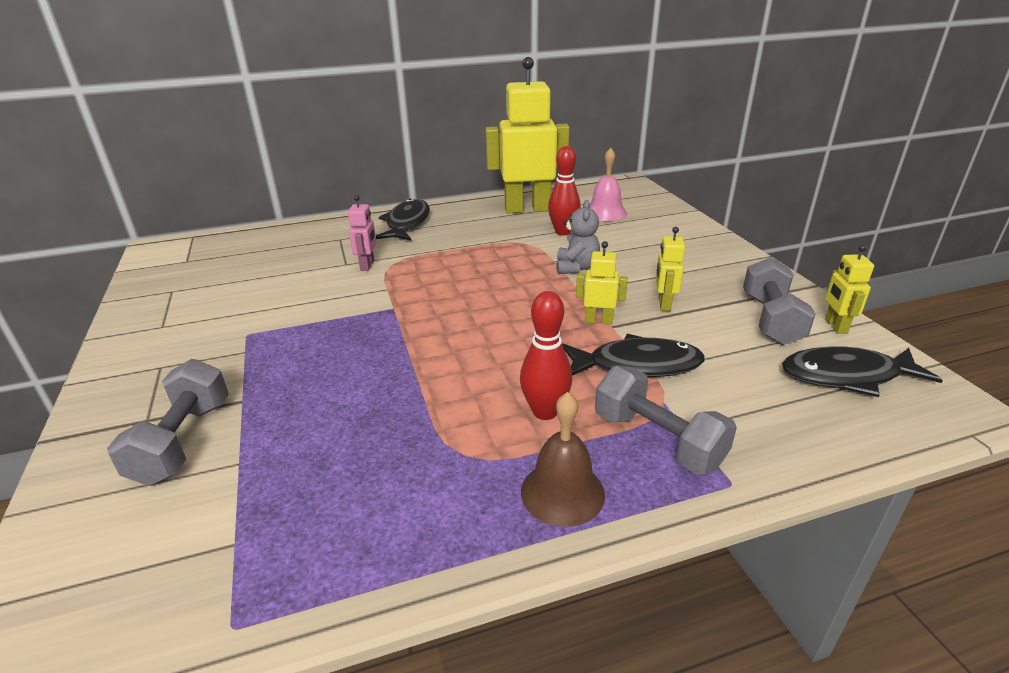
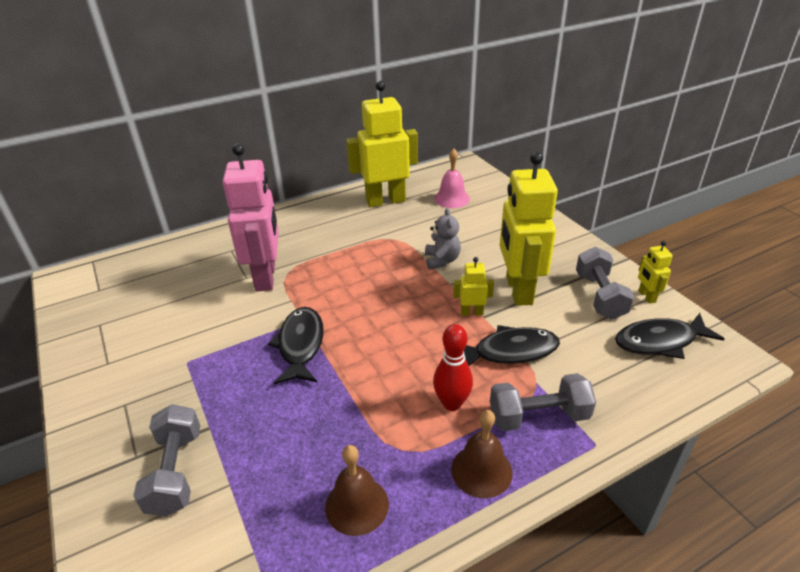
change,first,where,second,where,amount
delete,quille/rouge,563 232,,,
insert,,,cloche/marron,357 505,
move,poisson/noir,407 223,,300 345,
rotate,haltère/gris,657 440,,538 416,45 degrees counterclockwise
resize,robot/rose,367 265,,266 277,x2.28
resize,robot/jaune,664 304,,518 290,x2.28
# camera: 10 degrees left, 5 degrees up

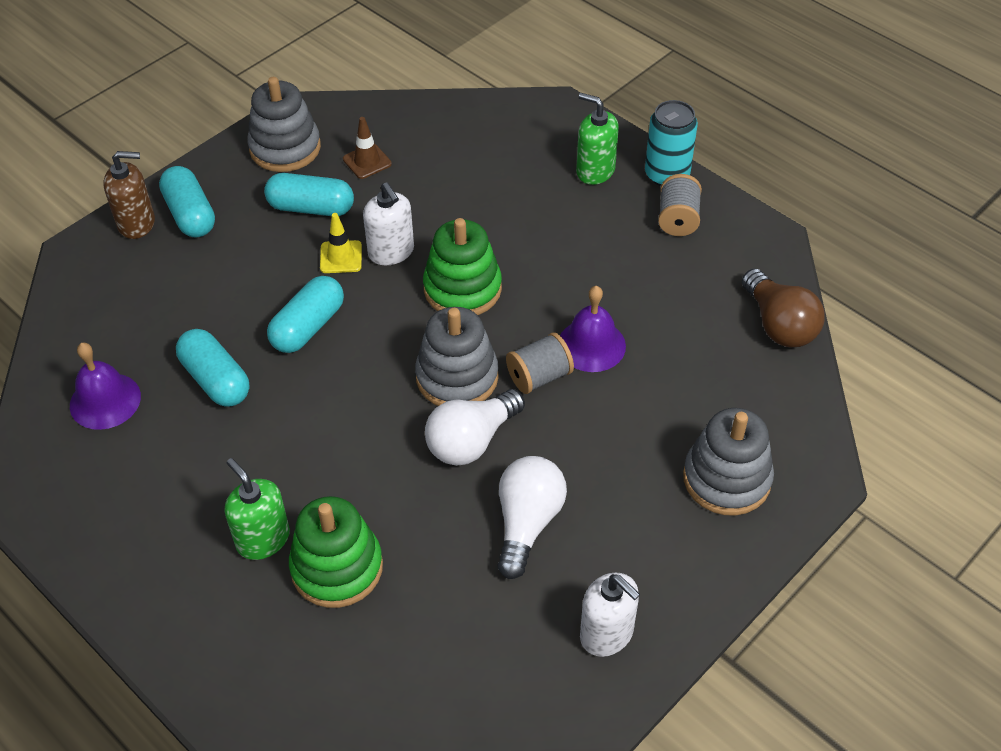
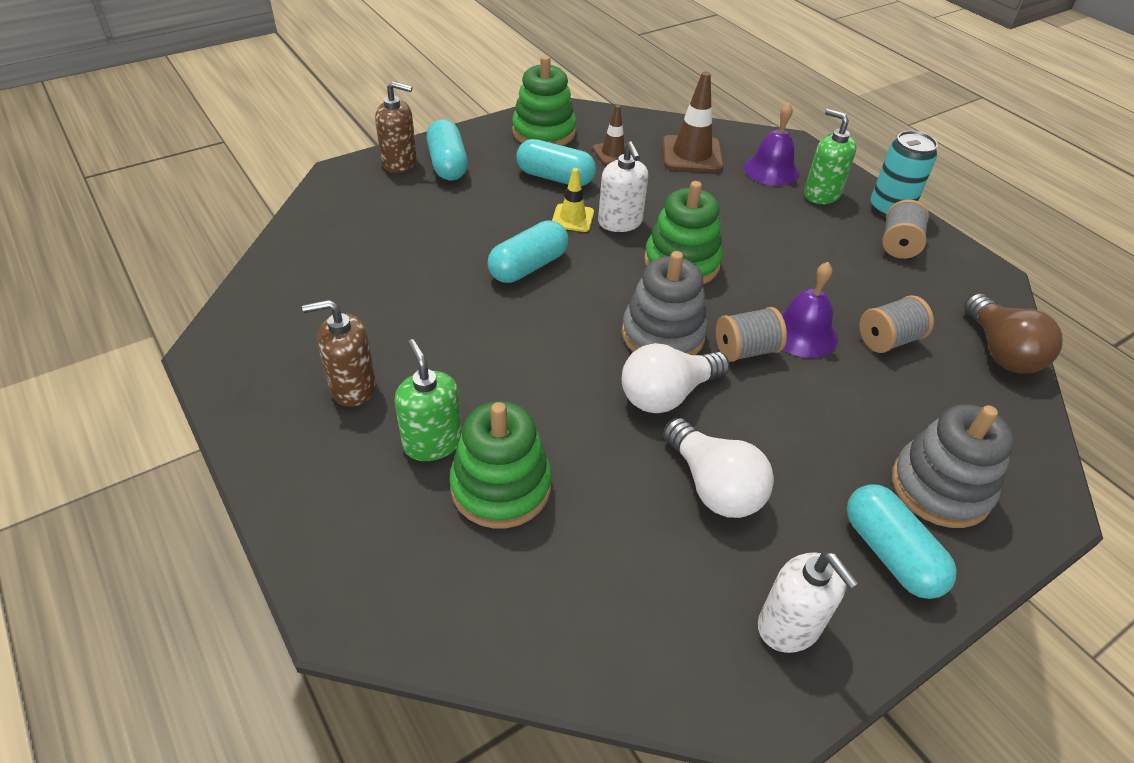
change,first,where,second,where,amount
insert,,,distributeur de savon/marron,352 387,
insert,,,cône de chantier/marron,692 154,
insert,,,bobine/gris,888 340,
move,cloche/violet,105 401,,771 170,
move,gélule/turquoise,215 380,,890 553,
recolor,jouet à empiler/gris,285 148,jouet à empiler/vert,543 132,
rotate,ampoule/blanc,527 523,,713 486,120 degrees clockwise
# camera: 10 degrees right, 5 degrees down

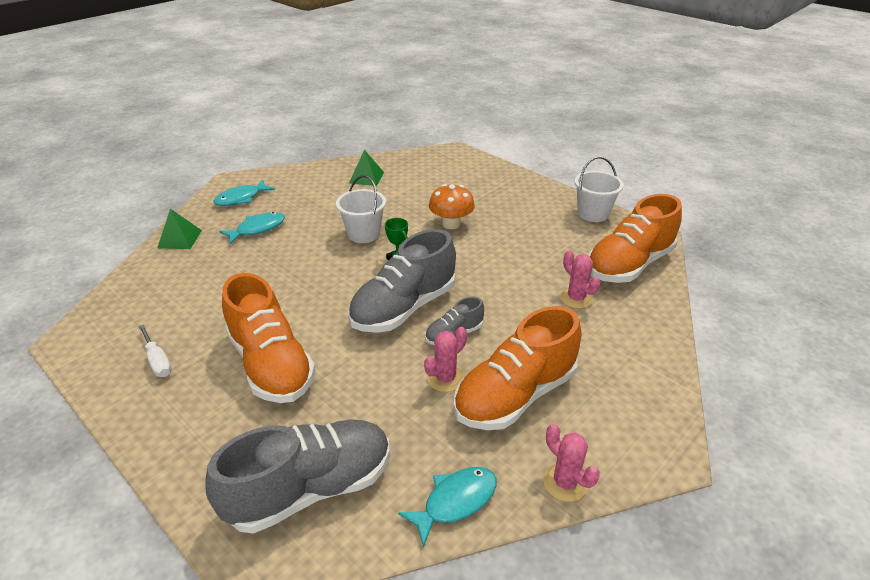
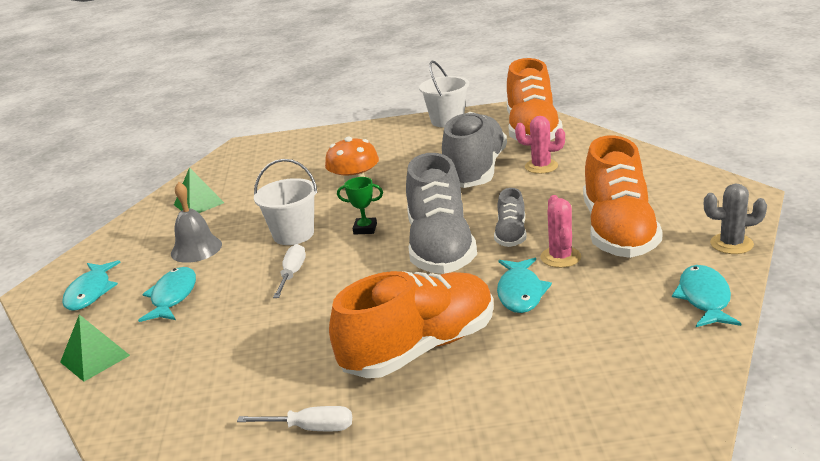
change,first,where,second,where,amount
insert,,,cloche/gris,196 249,
insert,,,tournevis/blanc,292 274,
insert,,,poisson/turquoise,520 292,
move,chaussure/gris,311 488,,475 171,
recolor,cactus/rose,565 482,cactus/gris,731 244,
rotate,chaussure/orange,271 364,,420 348,45 degrees counterclockwise
# camera: 45 degrees left, 10 degrees down

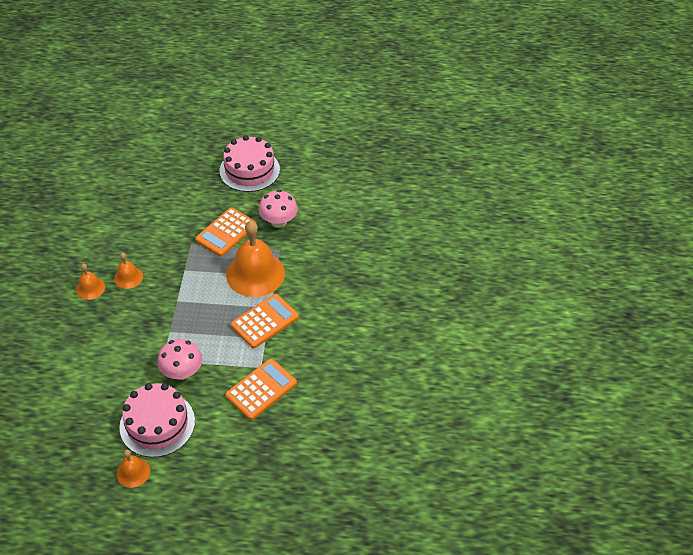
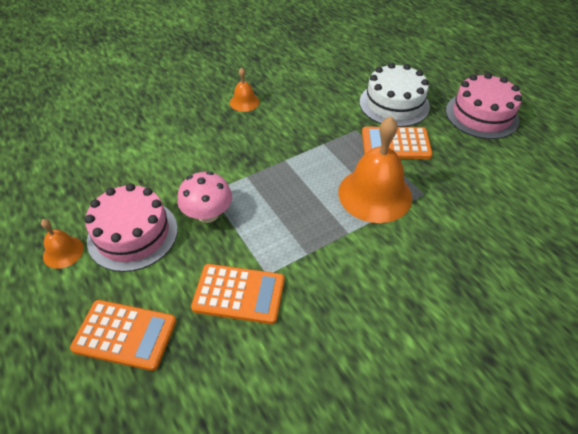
change,first,where,second,where,amount
delete,cloche/orange,128 277,,,
delete,champignon/rose,278 221,,,
insert,,,gâteau/blanc,394 104,
move,calculatrice/orange,265 321,,125 335,
# camera: 55 degrees right, 0 degrees up

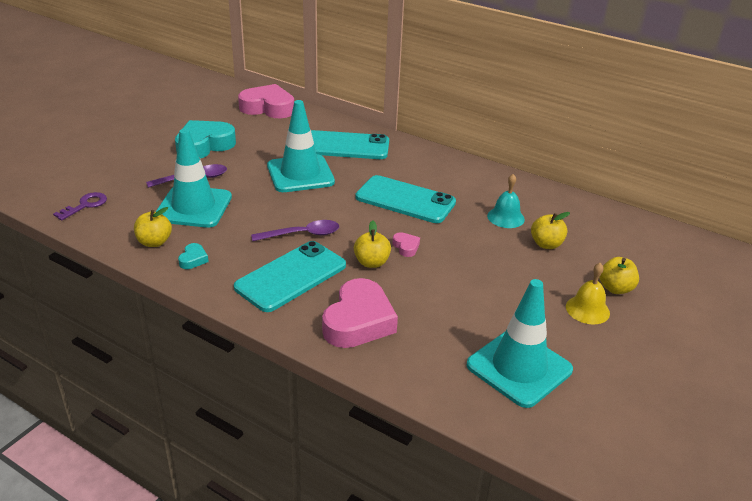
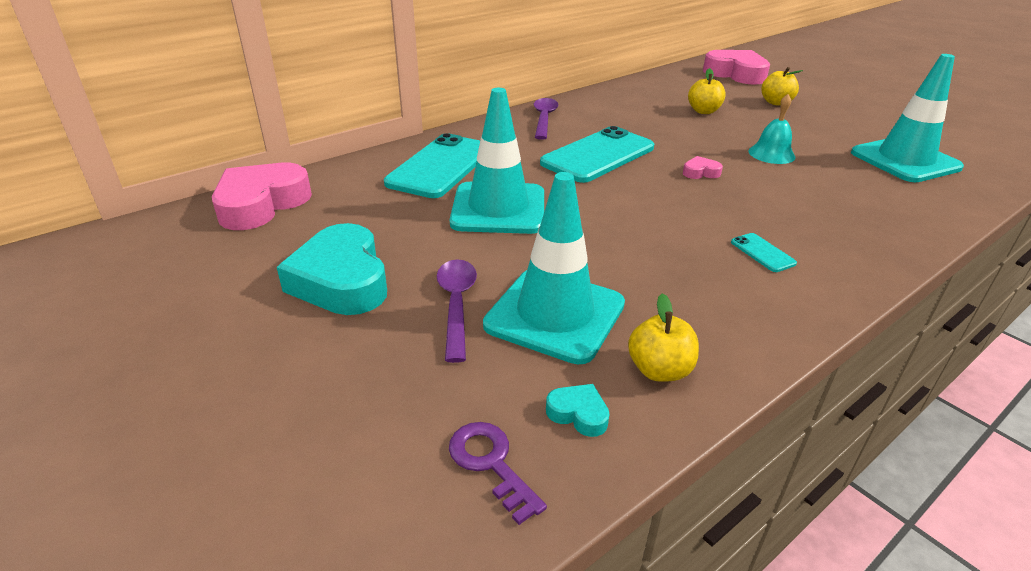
change,first,where,second,where,amount
delete,pomme/jaune,371 262,,,
delete,cloche/jaune,587 309,,,
move,cœur/turquoise,193 259,,578 414,
move,cuillère/violet,302 234,,544 119,
move,cœur/rose,358 321,,736 74,
move,cloche/turquoise,505 217,,771 154,
resize,téléphone/turquoise,291 276,,762 253,x0.41
# camera: 70 degrees left, 0 degrees up

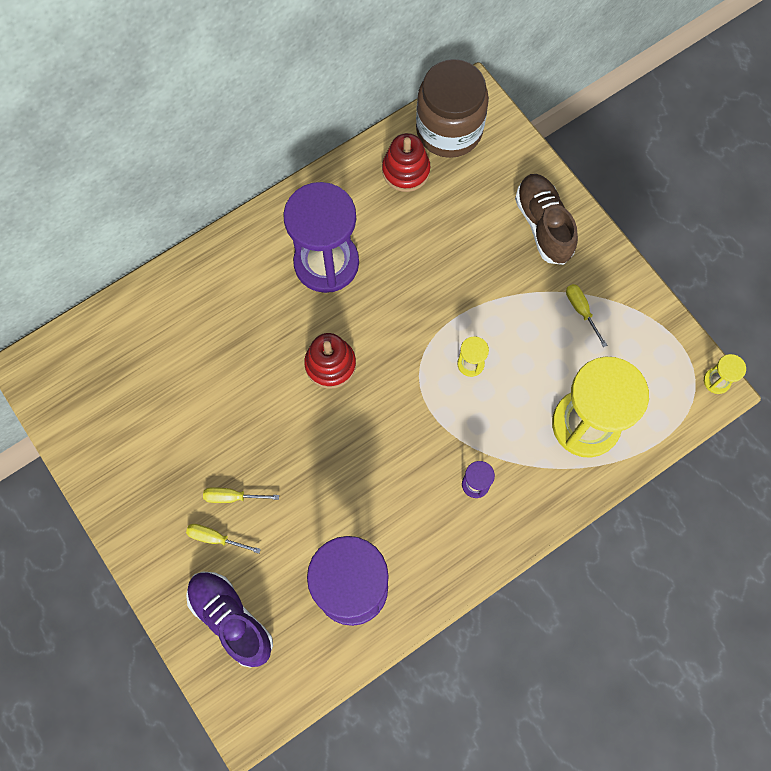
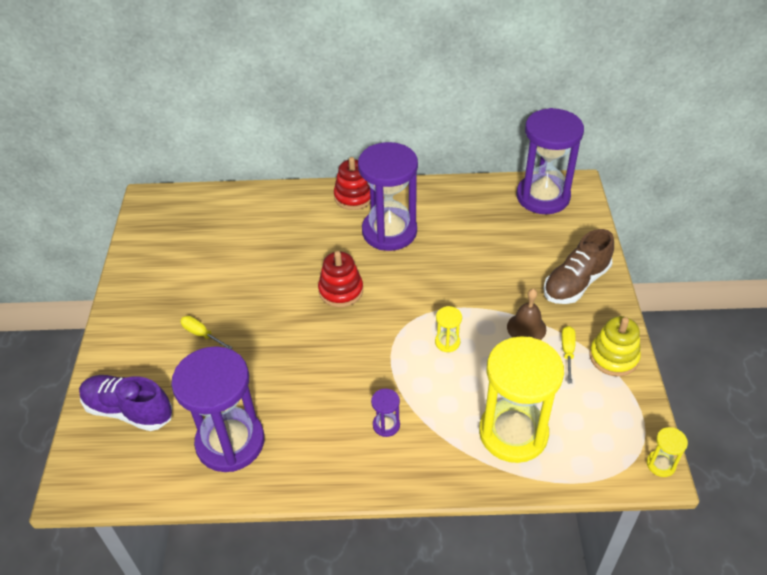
change,first,where,second,where,amount
delete,tournevis/jaune,215 538,,,
insert,,,cloche/marron,526 328,
insert,,,jouet à empiler/jaune,613 357,
move,jouet à empiler/rouge,406 171,,354 197,
replace,bocal/marron,449 130,sablier/violet,543 197,
rotate,chaussure/violet,231 619,,129 410,60 degrees counterclockwise
rotate,chaussure/marron,543 225,,576 283,150 degrees counterclockwise
# camera: 35 degrees right, 25 degrees down

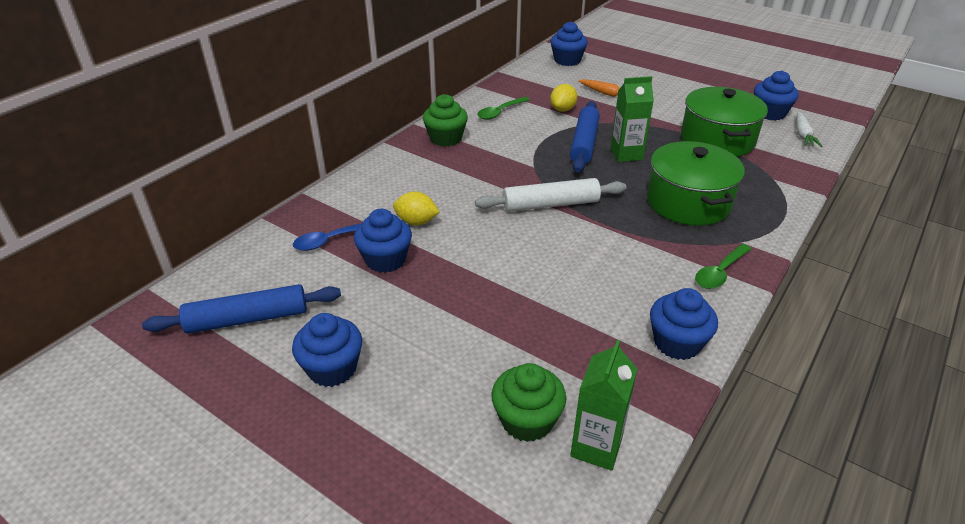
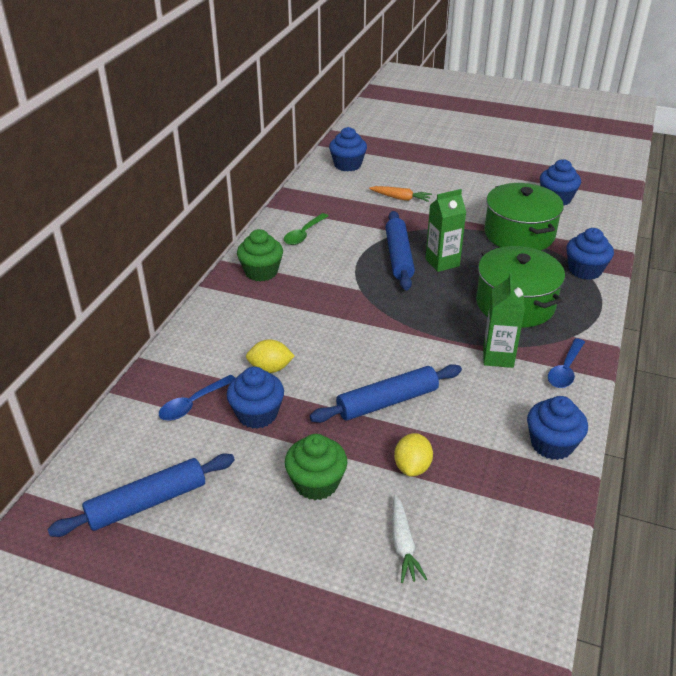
change,first,where,second,where,amount
delete,rouleau à pâtisserie/blanc,550 204,,,
insert,,,rouleau à pâtisserie/bleu,387 402,
move,muffin/bleu,332 368,,585 270,
move,muffin/vert,527 420,,316 483,
move,citron/jaune,562 109,,412 467,
move,brique de lait/vert,596 447,,498 357,
move,carotte/blanc,803 135,,403 544,
recolor,cuillère/vert,720 272,cuillère/bleu,565 370,
# camera: 15 degrees left, 0 degrees up

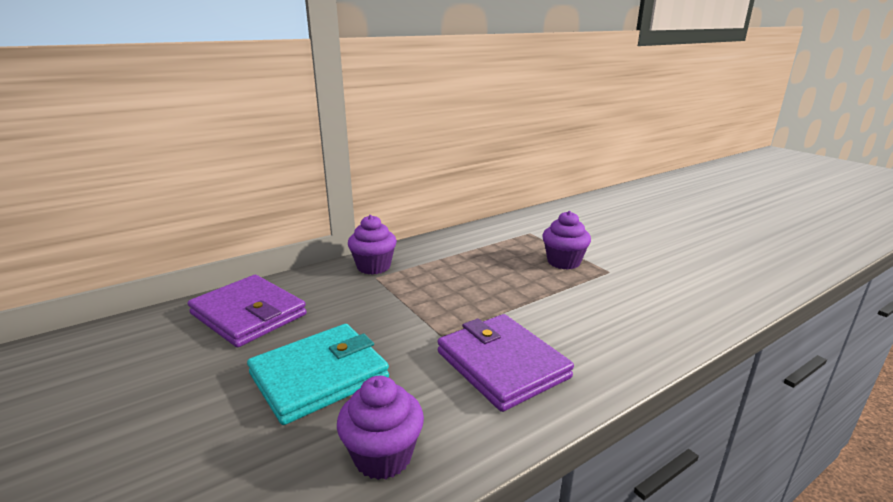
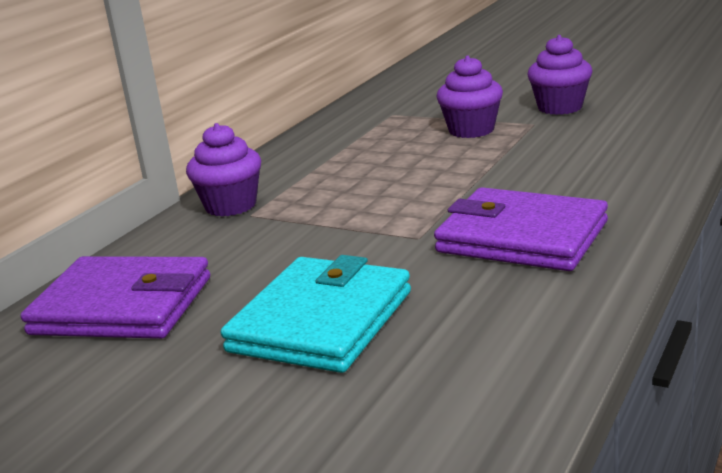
change,first,where,second,where,amount
move,muffin/violet,383 456,,560 107,
# camera: 25 degrees left, 0 degrees up

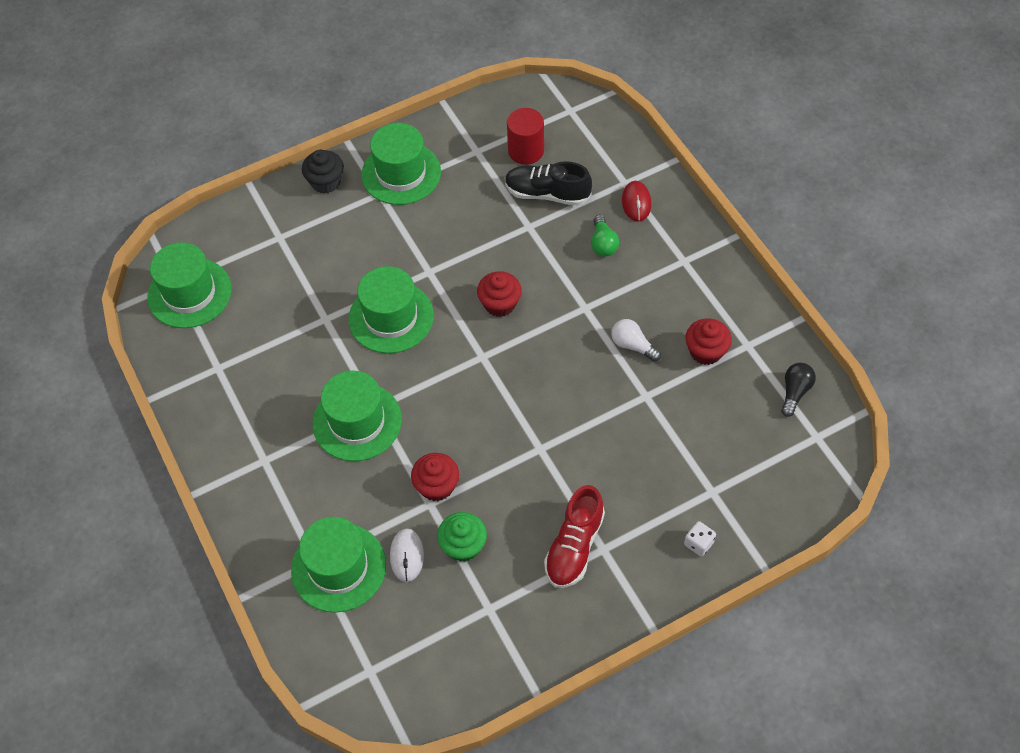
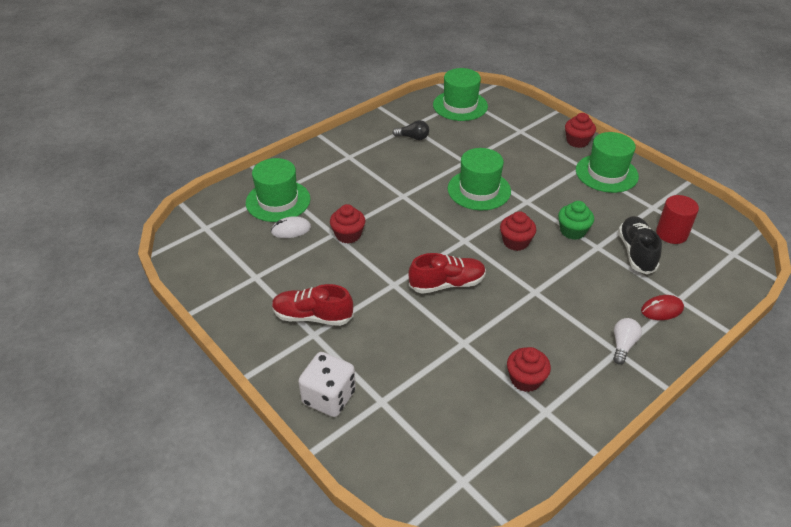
change,first,where,second,where,amount
delete,chapeau/vert,357 421,,,
delete,ampoule/vert,603 243,,,
insert,,,chaussure/rouge,447 284,
move,muffin/vert,463 545,,572 231,
move,ampoule/blanc,632 345,,623 345,
move,ampoule/noir,795 392,,413 137,
recolor,muffin/noir,326 182,muffin/rouge,577 141,
resize,dé/blanc,698 543,,329 397,x2.06
# camera: 75 degrees right, 15 degrees down

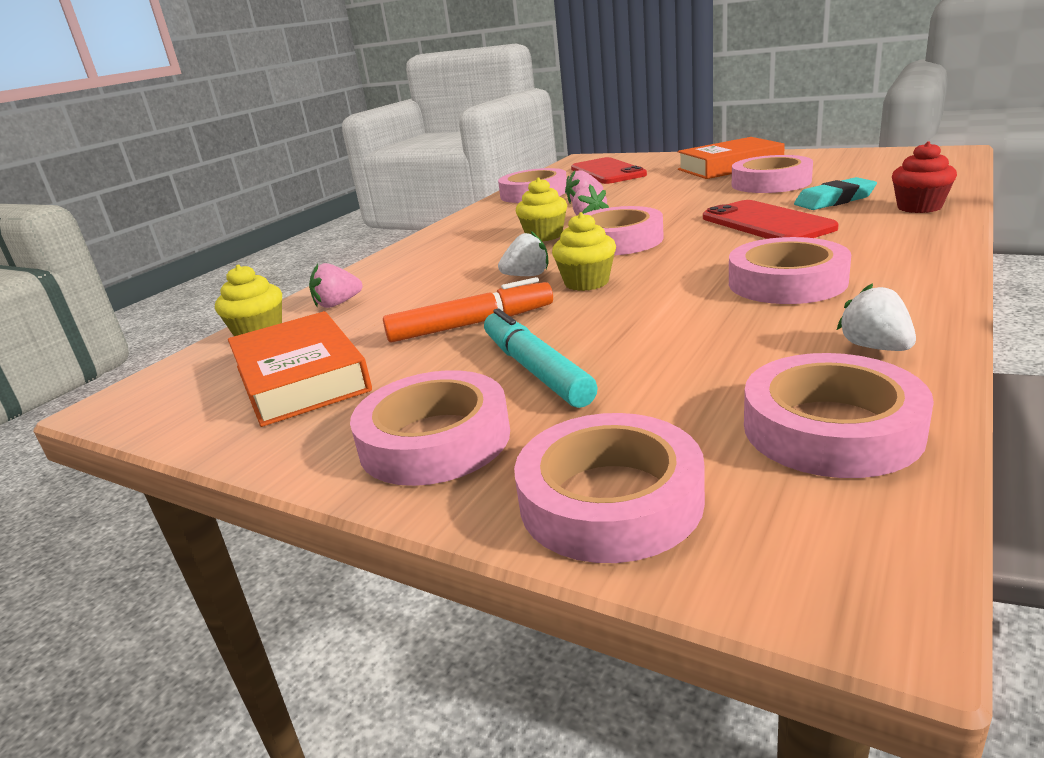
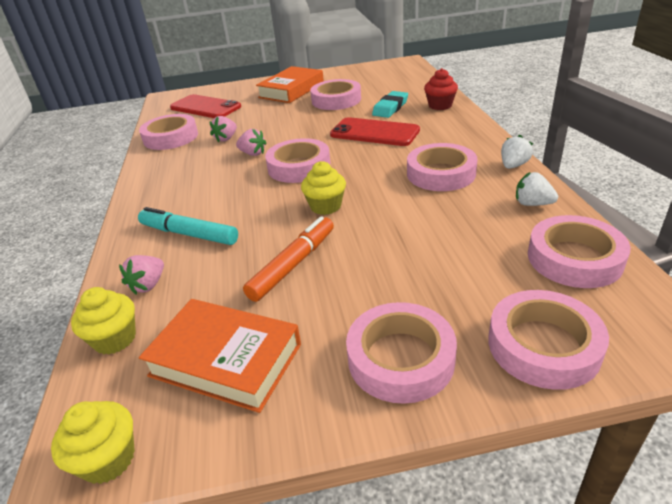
change,first,where,second,where,amount
move,feutre/turquoise,535 370,,189 234,
move,fraise/blanc,527 276,,513 165,
move,muffin/jaune,544 236,,108 459,
# camera: 40 degrees left, 10 degrees up

